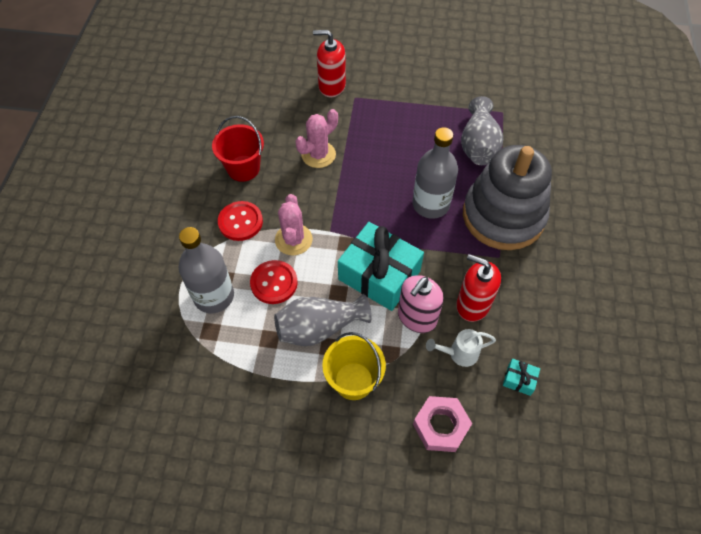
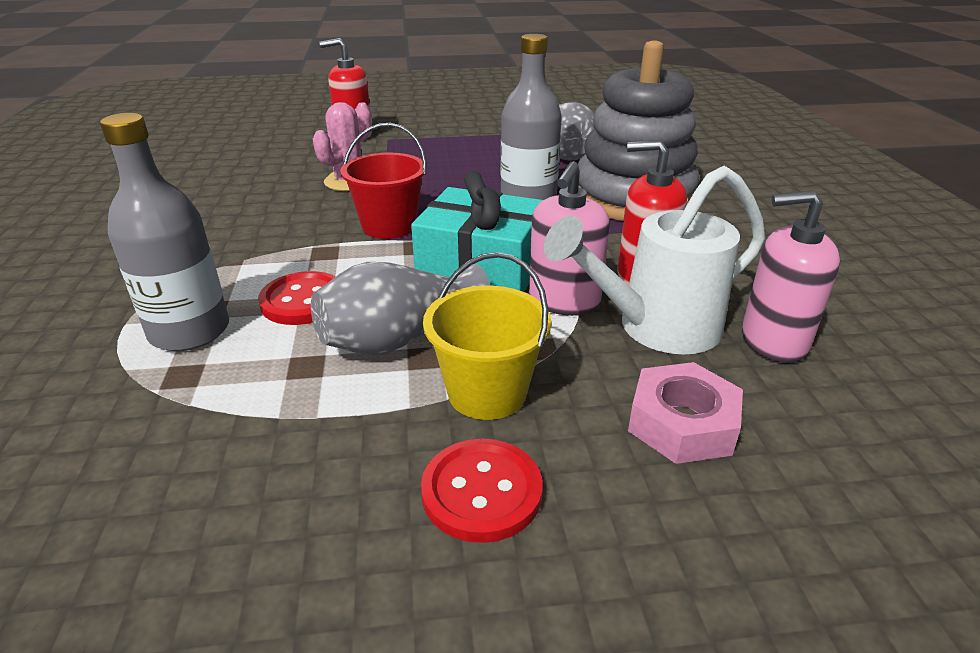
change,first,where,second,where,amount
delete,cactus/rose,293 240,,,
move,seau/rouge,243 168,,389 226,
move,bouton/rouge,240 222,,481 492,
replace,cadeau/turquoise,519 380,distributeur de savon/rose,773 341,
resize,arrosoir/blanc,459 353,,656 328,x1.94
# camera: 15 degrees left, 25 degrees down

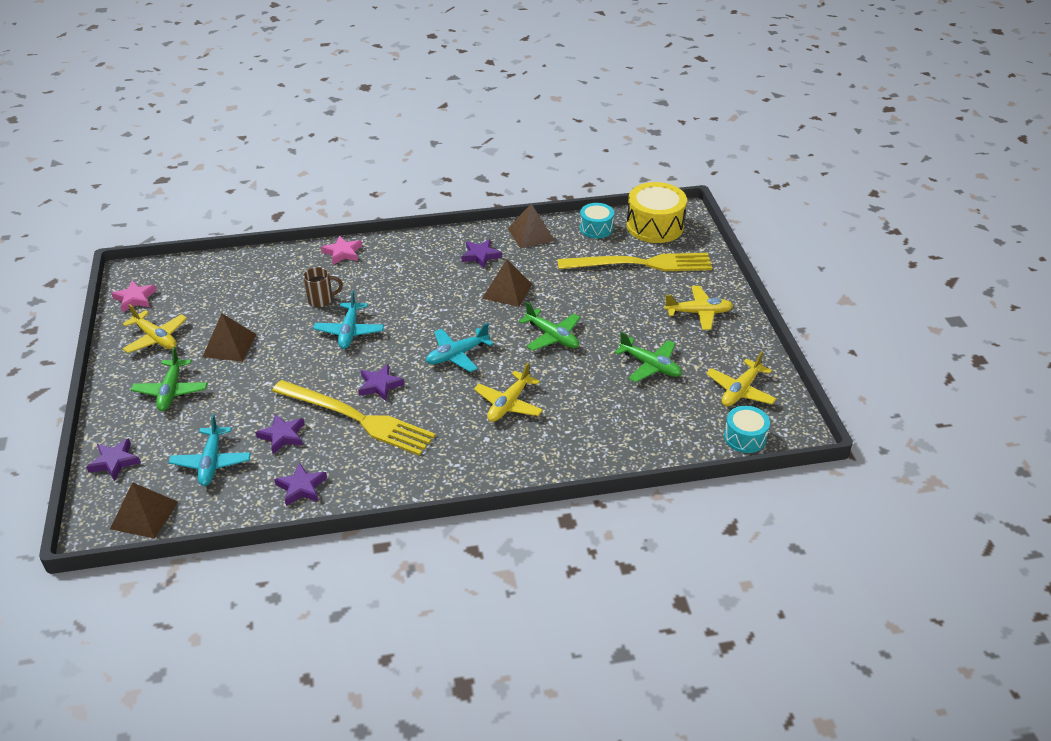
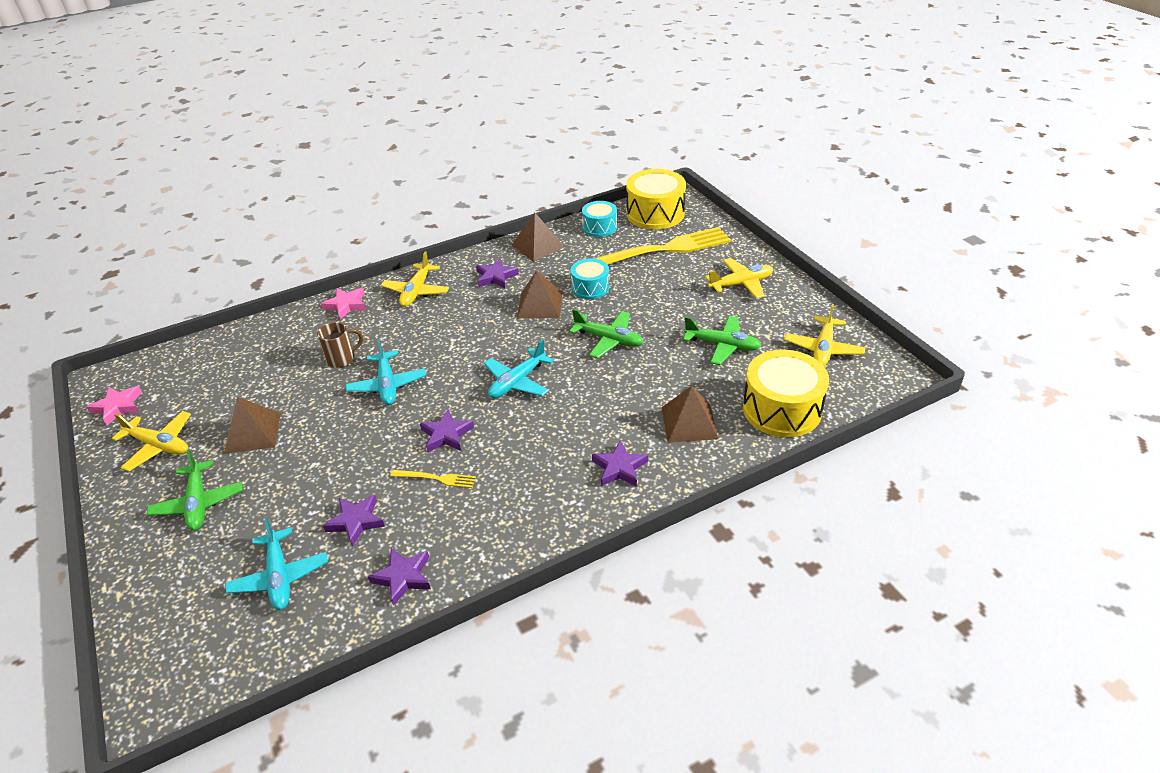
change,first,where,second,where,amount
insert,,,tambour/jaune,782 409,
move,étoile/violet,114 462,,619 468,
move,pyramide/marron,144 515,,689 423,
move,avion/jaune,508 404,,416 291,
move,tambour/turquoise,745 437,,590 287,
resize,fourchette/jaune,357 418,,436 478,x0.41
# camera: 15 degrees left, 0 degrees up

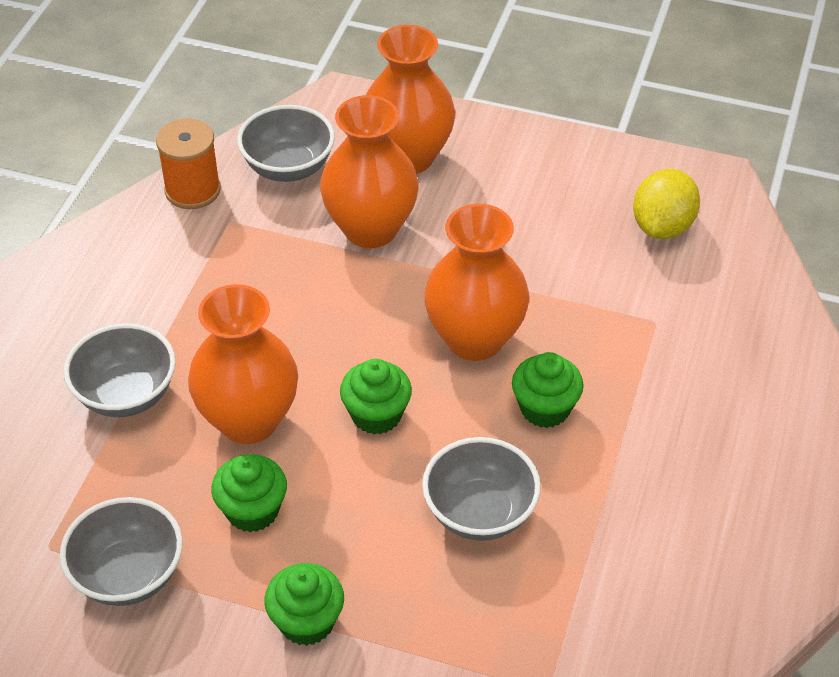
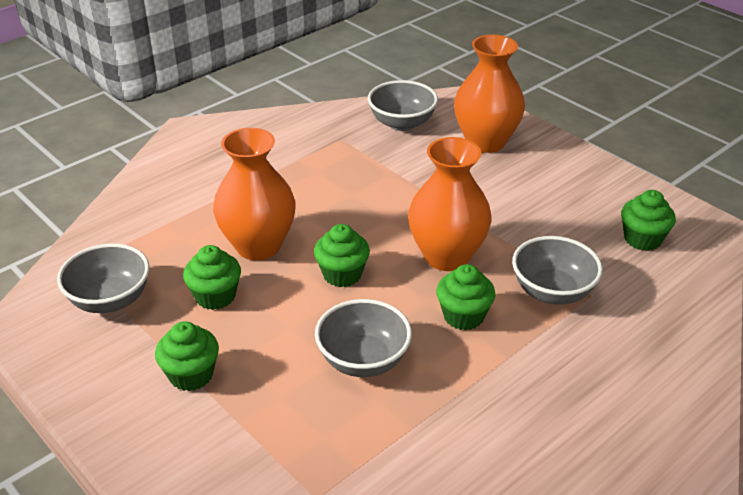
change,first,where,second,where,amount
delete,bobine/orange,192 190,,,
delete,vase/orange,370 229,,,
move,bol/gris,126 394,,552 292,
replace,citron/jaune,663 226,muffin/vert,642 239,
# camera: 30 degrees right, 10 degrees down

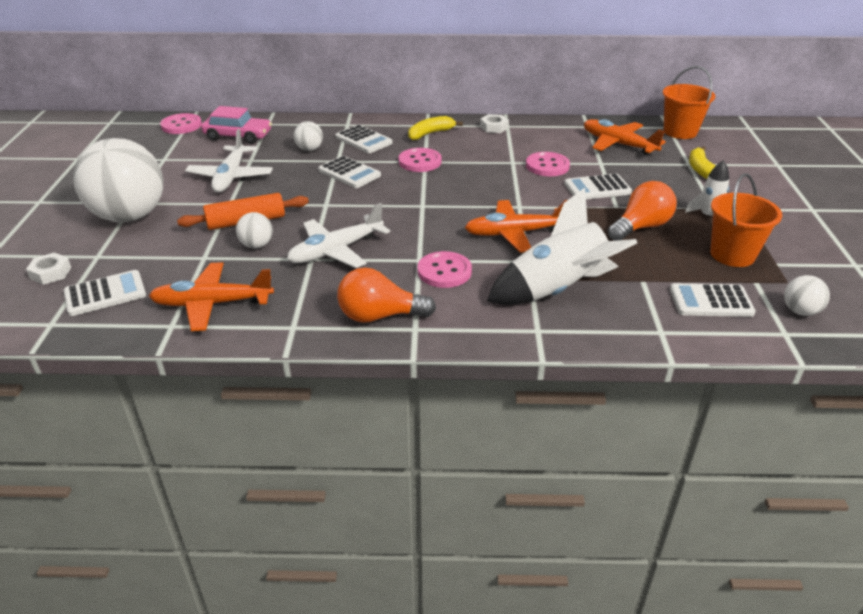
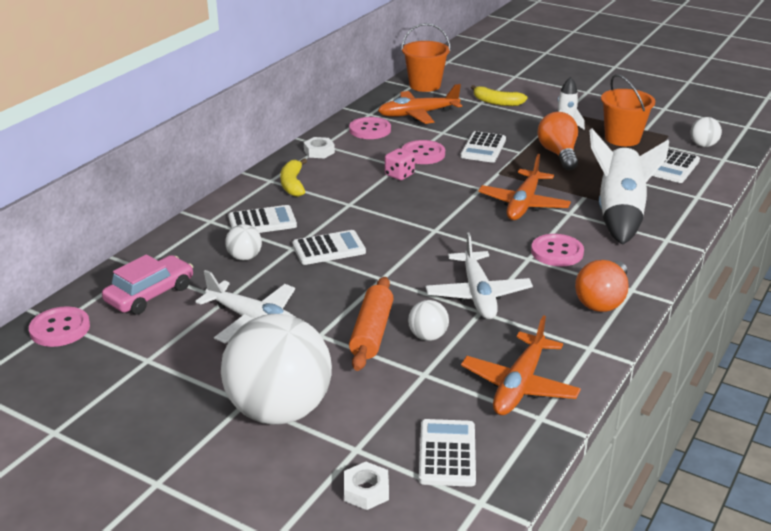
change,first,where,second,where,amount
insert,,,dé/rose,399 175,
move,bouton/rose,420 161,,370 130,
# camera: 60 degrees left, 5 degrees down

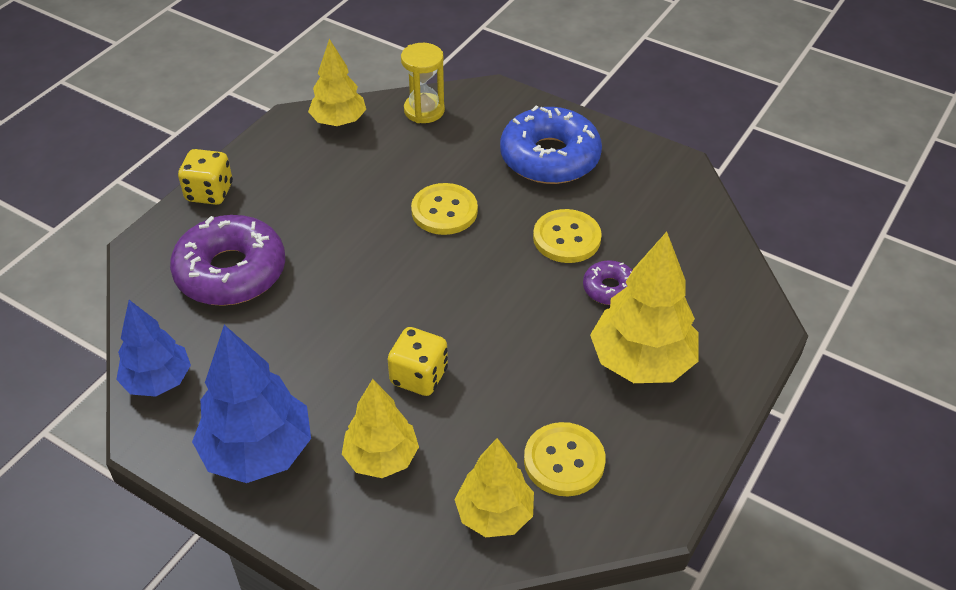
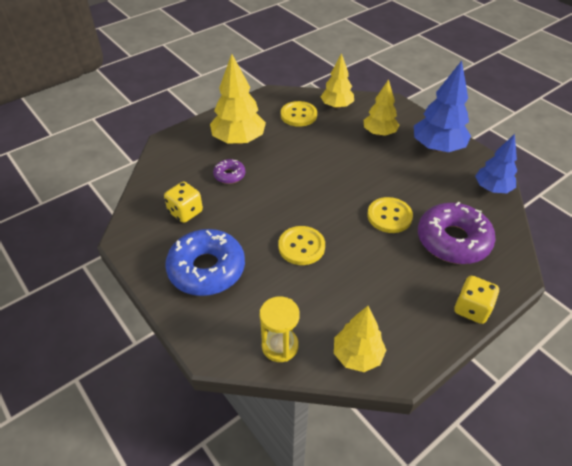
change,first,where,second,where,amount
move,dé/jaune,419 376,,185 212,
move,bouton/jaune,566 238,,389 216,
# camera: 160 degrees left, 0 degrees up

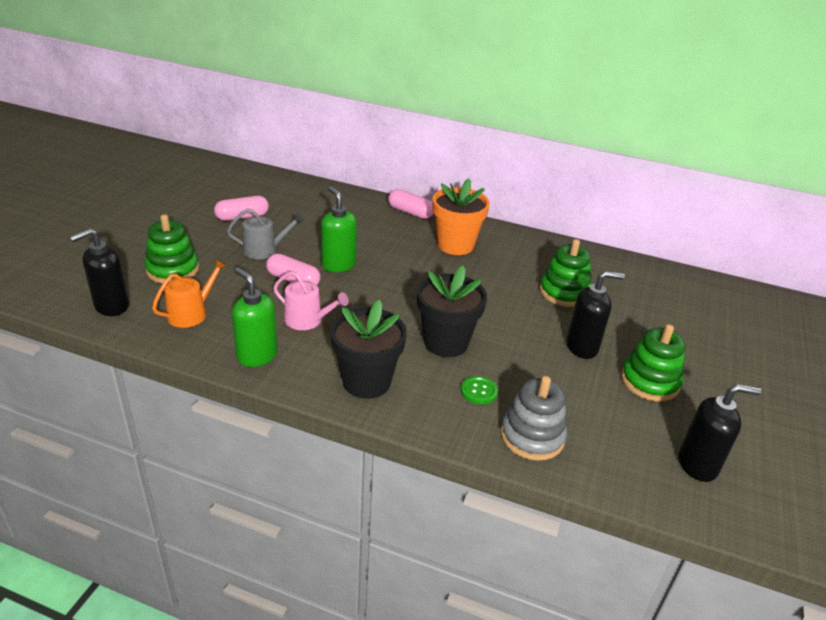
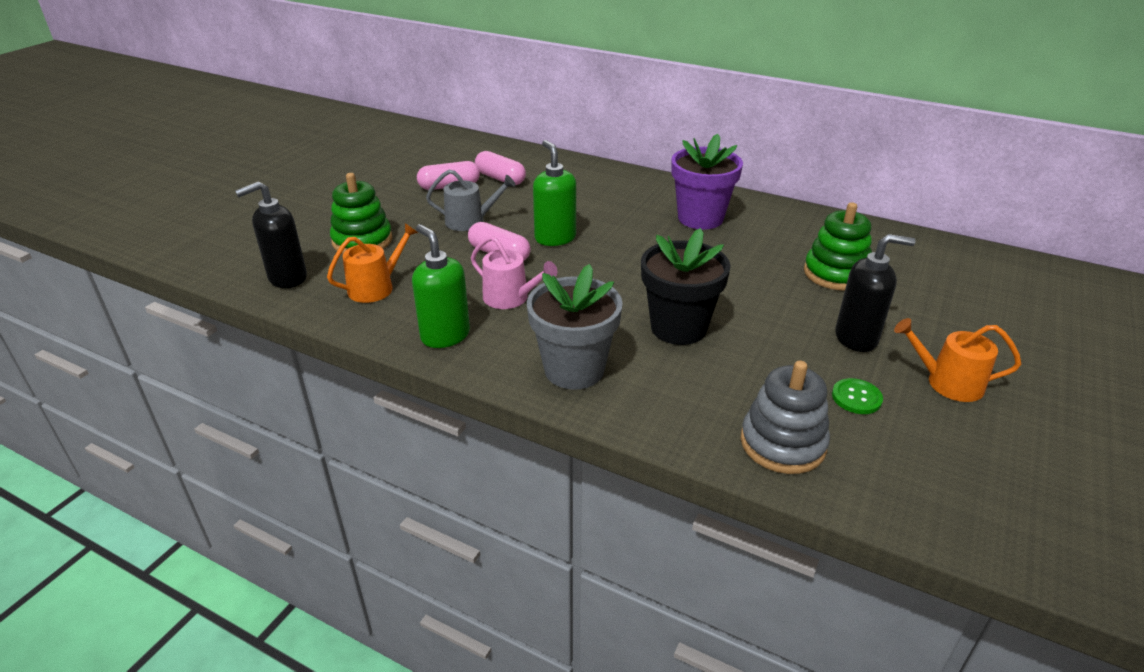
change,first,where,second,where,amount
delete,distributeur de savon/noir,698 465,,,
move,gélule/rose,410 212,,500 178,
move,bouton/vert,479 391,,856 397,
replace,jouet à empiler/vert,650 381,arrosoir/orange,947 383,
recolor,pot de fleurs/noir,366 382,pot de fleurs/gris,574 370,
recolor,pot de fleurs/orange,455 245,pot de fleurs/violet,700 218,
# camera: 10 degrees right, 0 degrees up

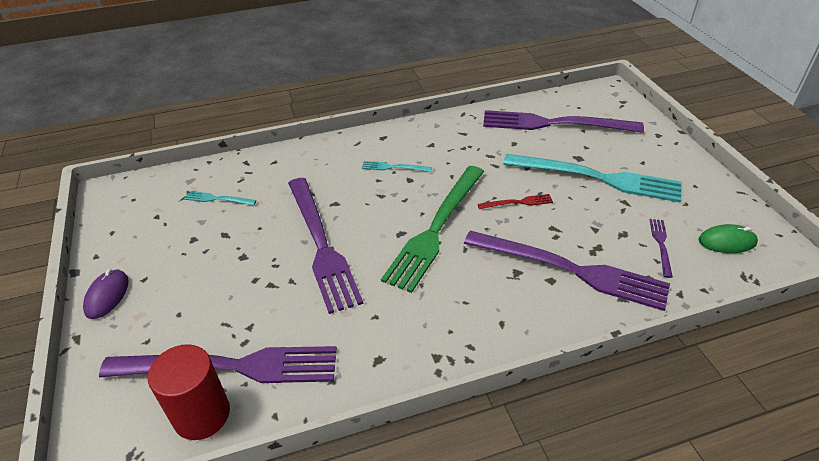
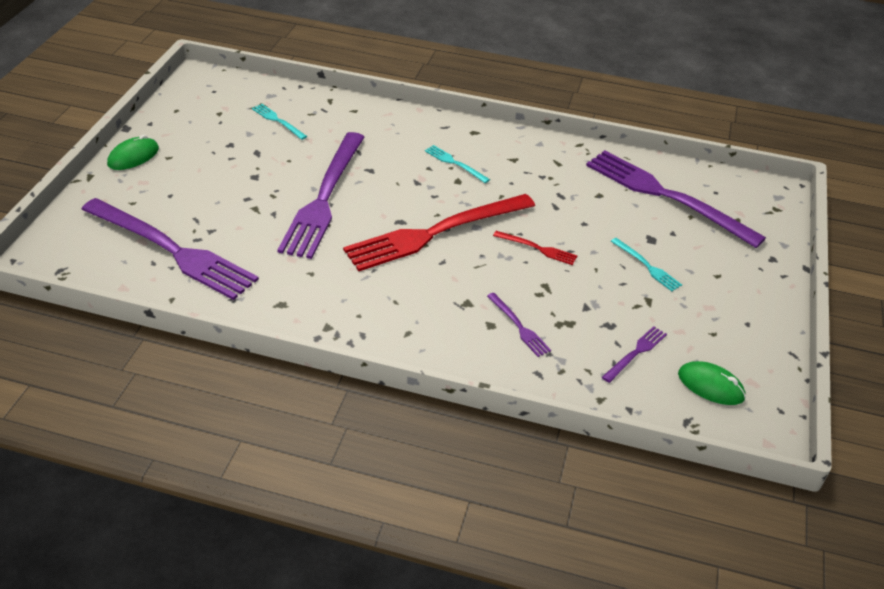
change,first,where,second,where,amount
delete,cylindre/rouge,202 414,,,
recolor,souris/violet,107 296,souris/vert,133 157,
recolor,fourchette/vert,436 228,fourchette/rouge,435 233,
resize,fourchette/violet,570 270,,519 326,x0.42
resize,fourchette/turquoise,597 178,,647 266,x0.42
# camera: 30 degrees right, 0 degrees up

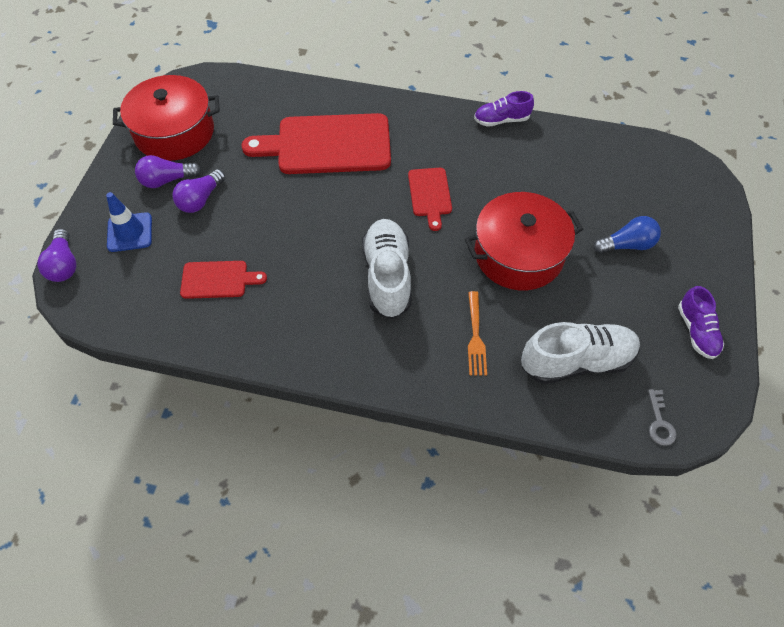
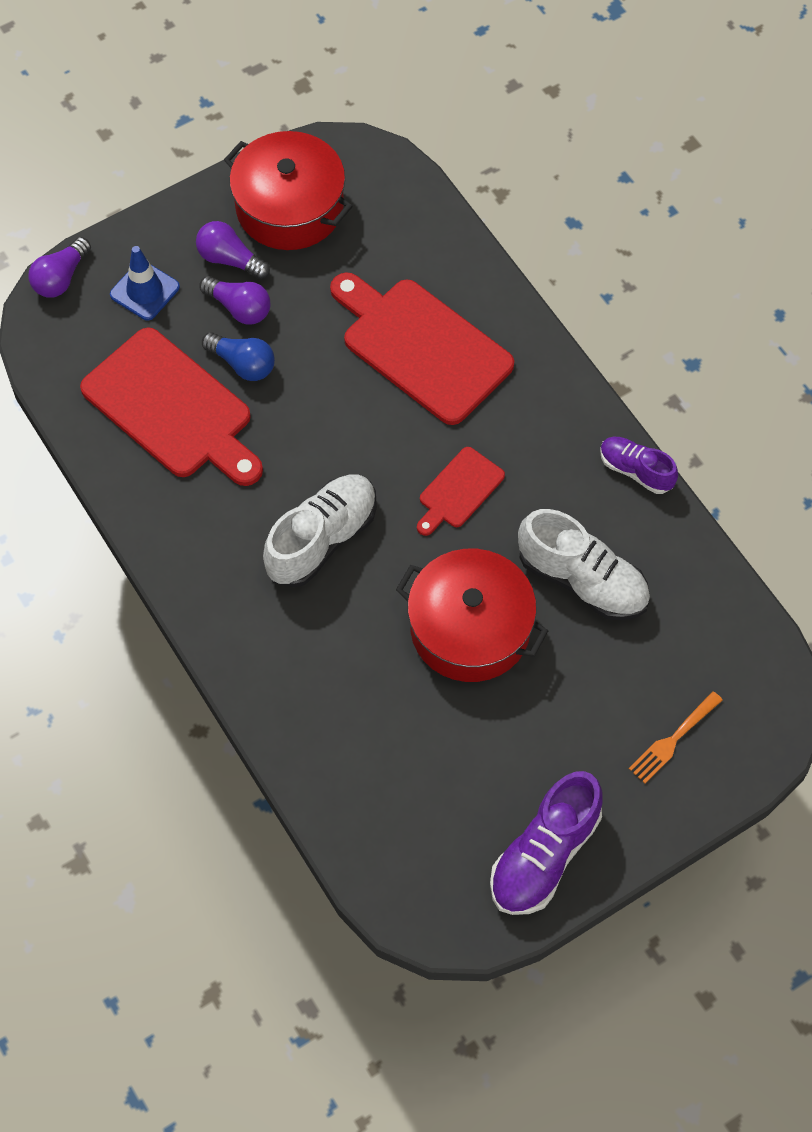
change,first,where,second,where,amount
delete,clé/gris,659 422,,,
move,fourchette/orange,475 337,,673 740,
move,chaussure/blanc,576 361,,582 580,
move,ampoule/bleu,627 245,,243 364,
rotate,ampoule/violet,200 199,,239 308,135 degrees counterclockwise
resize,planche à découper/rouge,218 279,,172 408,x1.98
resize,chaussure/violet,696 331,,544 854,x1.67
# camera: 45 degrees right, 5 degrees up

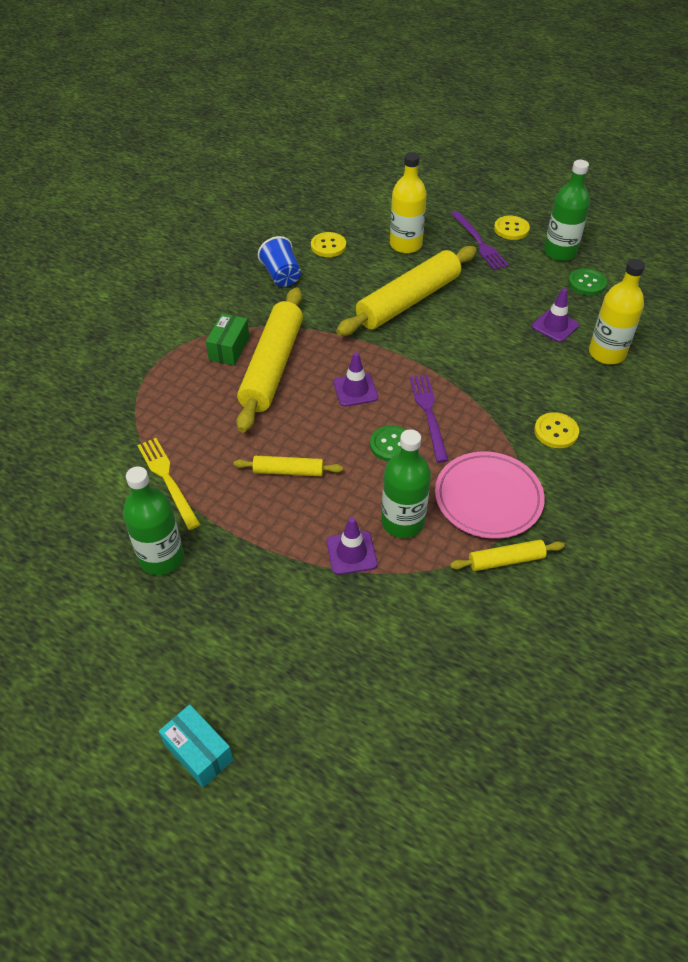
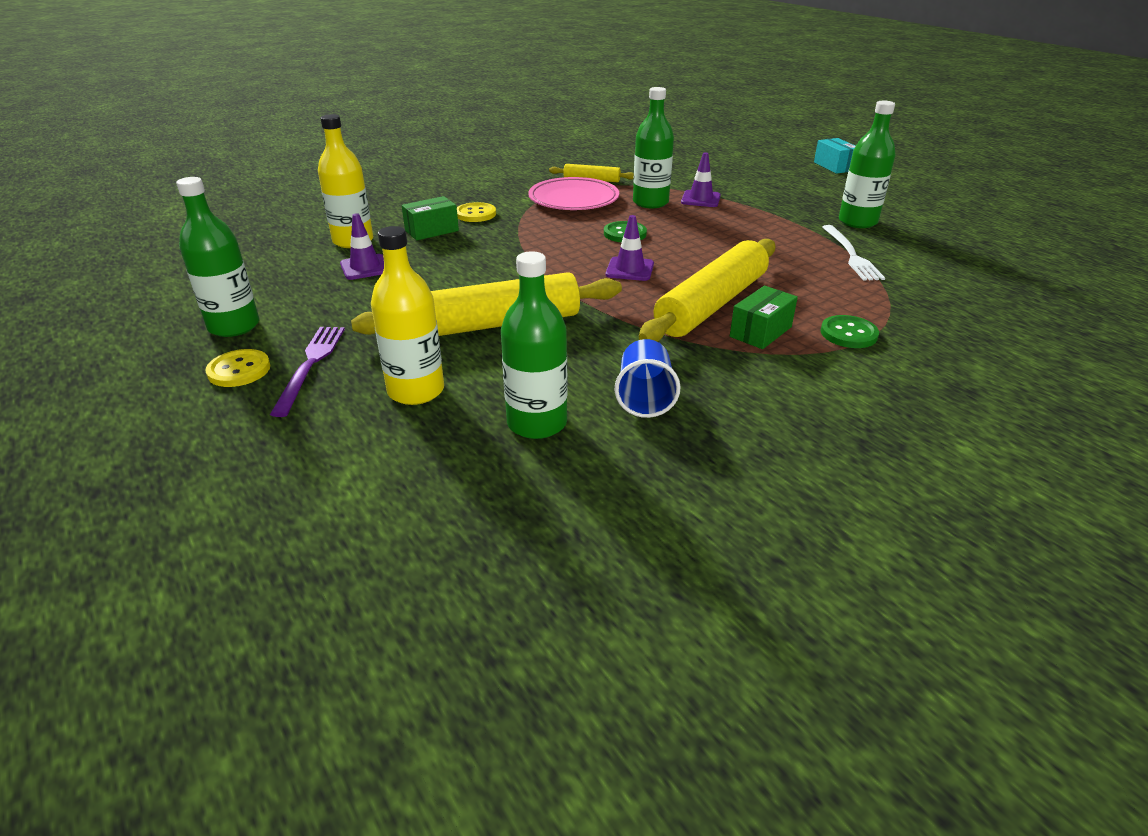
change,first,where,second,where,amount
delete,rouleau à pâtisserie/jaune,288 471,,,
delete,fourchette/violet,428 414,,,
insert,,,boîte/vert,432 231,
move,bouton/vert,587 283,,848 334,
replace,bouton/jaune,328 246,bouteille/vert,537 423,
recolor,fourchette/jaune,167 480,fourchette/blanc,851 255,
# camera: 155 degrees left, 15 degrees down

